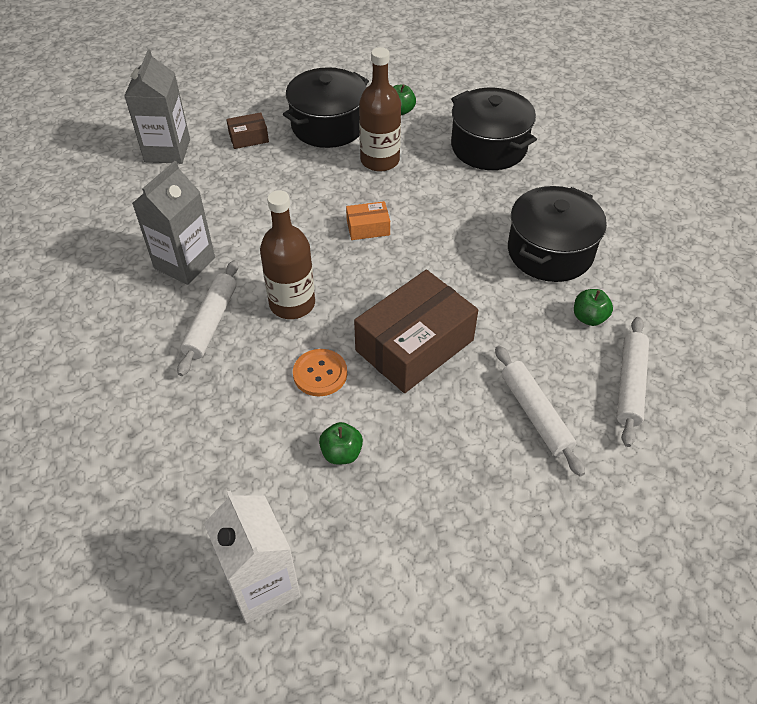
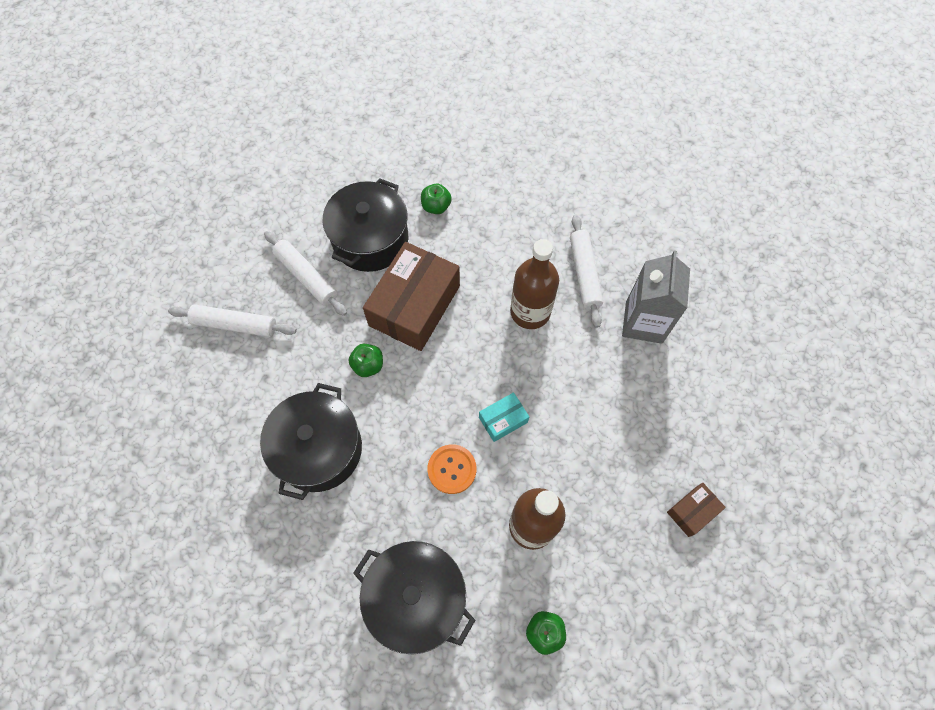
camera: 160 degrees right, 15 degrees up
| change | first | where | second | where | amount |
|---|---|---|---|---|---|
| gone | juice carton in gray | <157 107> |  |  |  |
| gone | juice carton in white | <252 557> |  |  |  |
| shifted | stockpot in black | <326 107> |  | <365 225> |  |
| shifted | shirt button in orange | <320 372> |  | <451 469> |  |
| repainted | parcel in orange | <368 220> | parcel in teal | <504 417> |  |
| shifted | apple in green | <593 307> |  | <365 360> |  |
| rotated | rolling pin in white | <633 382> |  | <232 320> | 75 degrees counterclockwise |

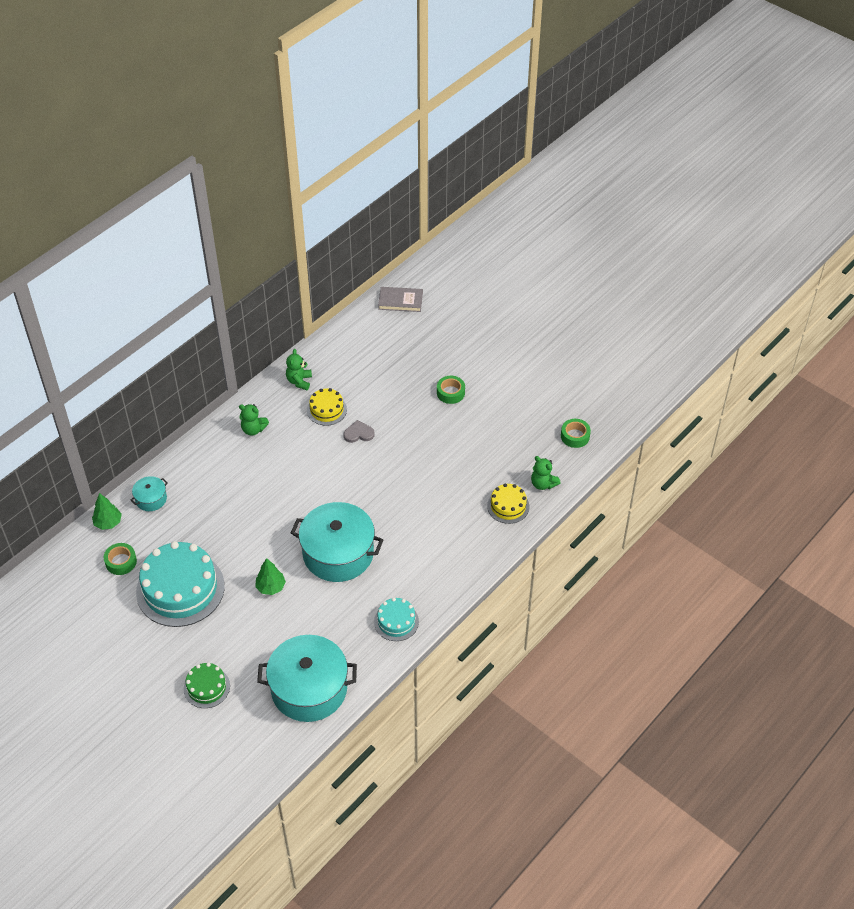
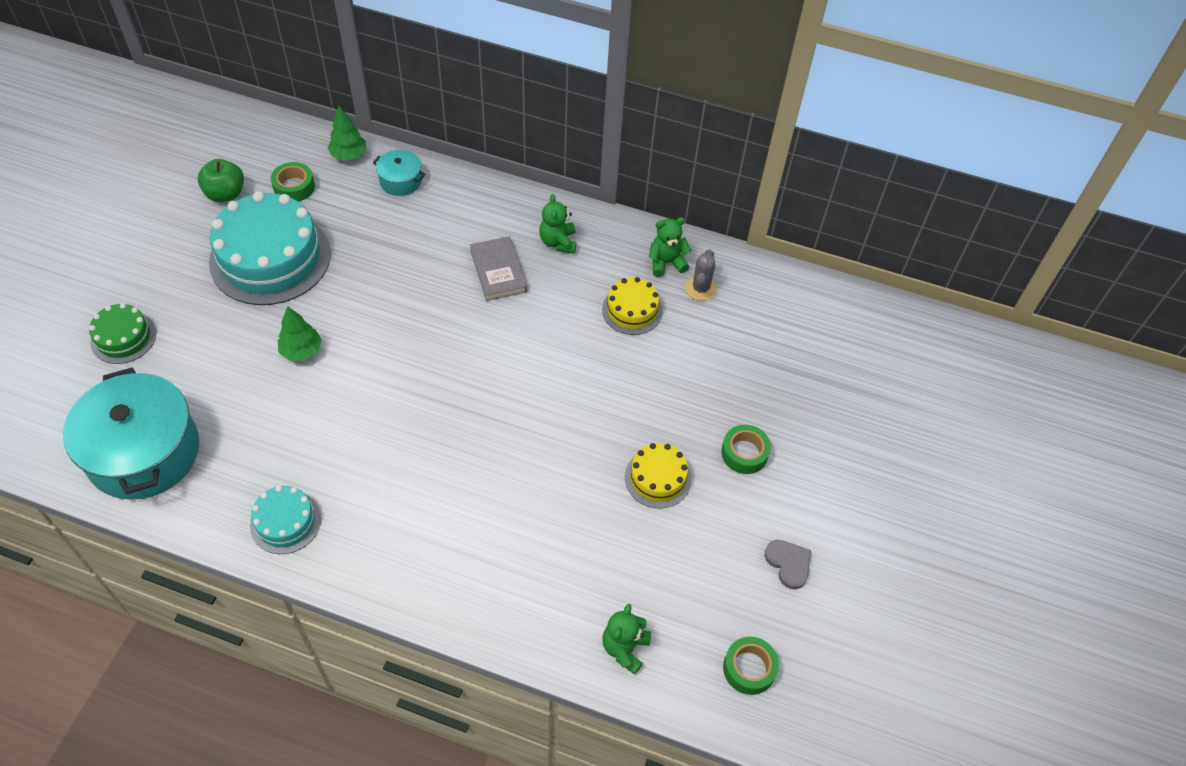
camera: 65 degrees right, 5 degrees up
| change | first | where | second | where | amount |
|---|---|---|---|---|---|
| gone | stockpot in teal | <337 542> |  |  |  |
| shifted | love heart in gray | <359 431> |  | <788 564> |  |
| shifted | hardcover in gray | <400 299> |  | <498 268> |  |
| shifted | layer cake in yellow | <508 504> |  | <658 475> |  |
| new |  |  | apple in green | <221 180> |  |
| new |  |  | cactus in gray | <701 275> |  |

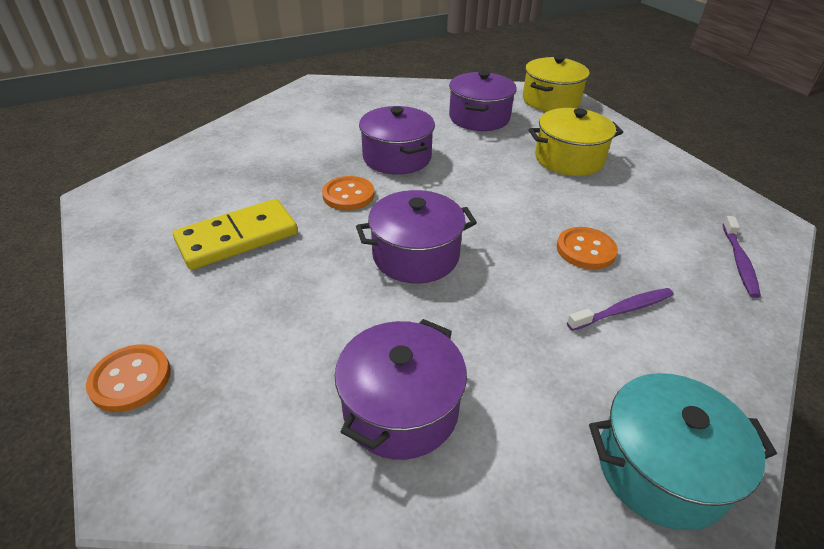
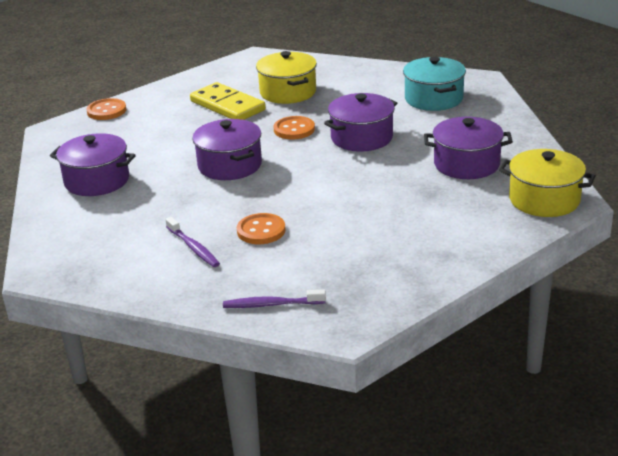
camera: 80 degrees right, 10 degrees down
| change | first | where | second | where | amount |
|---|---|---|---|---|---|
| shifted | stockpot in yellow | <576 142> |  | <286 77> |  |
| shifted | stockpot in teal | <683 451> |  | <434 84> |  |

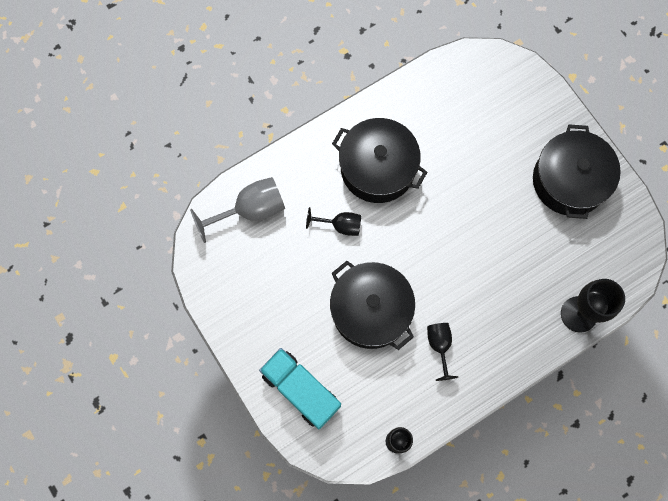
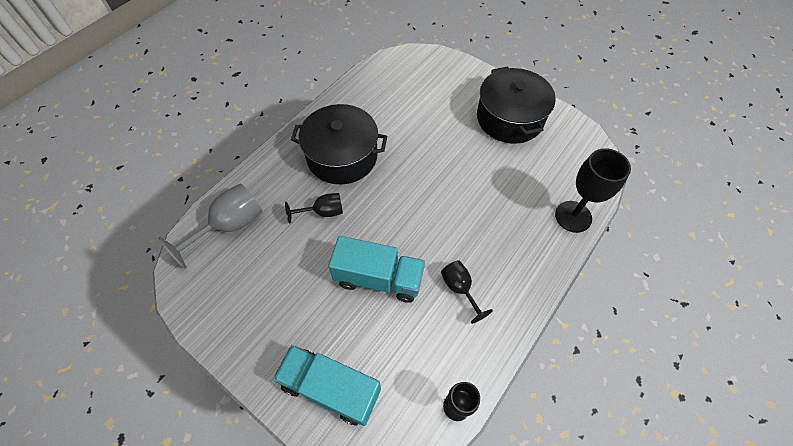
camera: 20 degrees left, 15 degrees down
| change | first | where | second | where | amount |
|---|---|---|---|---|---|
| swapped | stockpot in black | <372 305> | truck in teal | <376 269> |  |

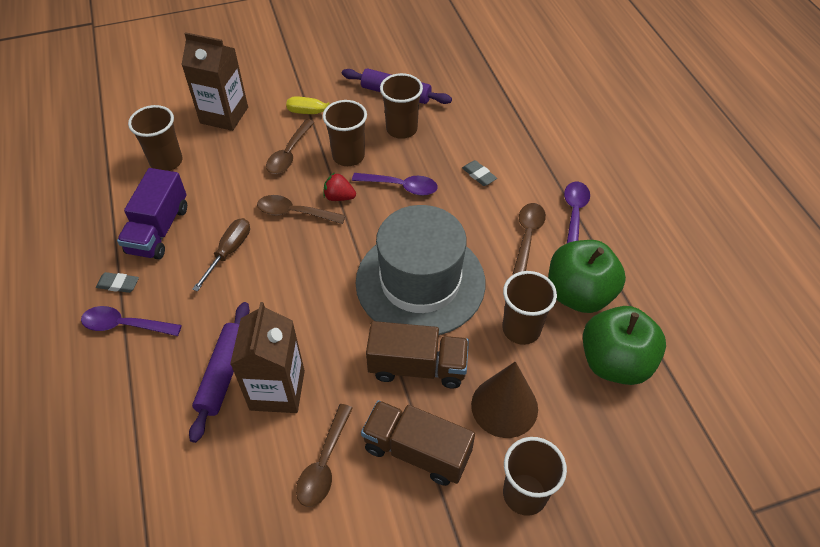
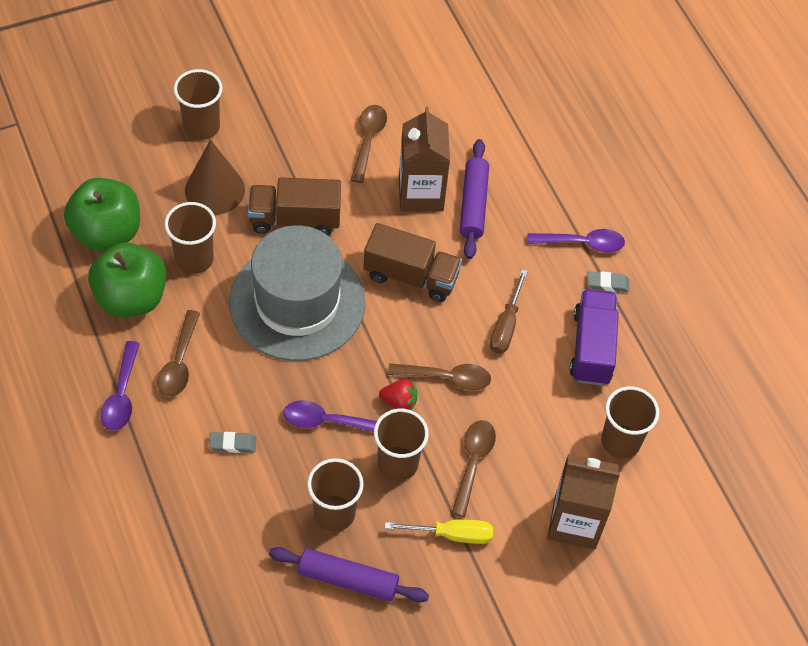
camera: 170 degrees right, 5 degrees up
| change | first | where | second | where | amount |
|---|---|---|---|---|---|
| shifted | truck in dark brown | <418 443> |  | <412 262> |  |
| rotated | eraser in gray | <479 173> |  | <232 442> | 45 degrees counterclockwise |

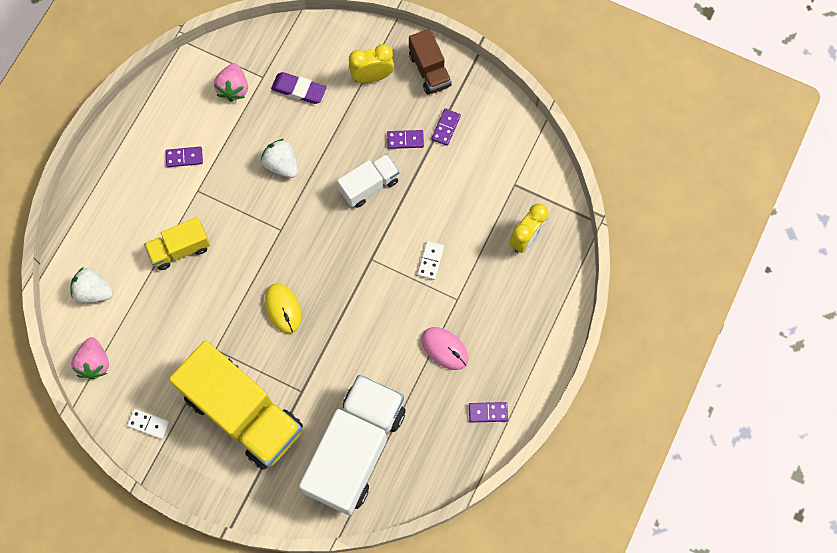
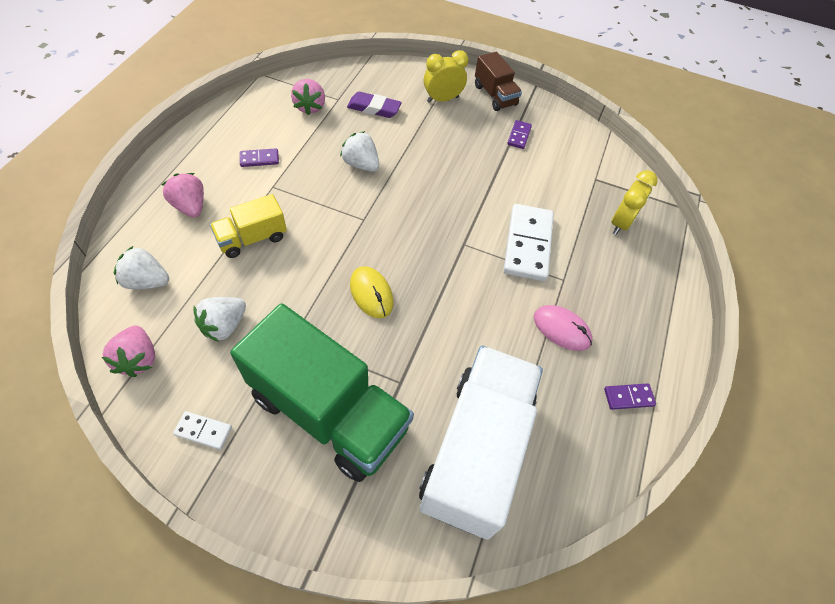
camera: 10 degrees left, 15 degrees down
| change | first | where | second | where | amount |
|---|---|---|---|---|---|
| repainted | truck in yellow | <236 405> | truck in green | <322 392> |  |
| gone | truck in white | <368 181> |  |  |  |
| gone | domino tile in purple | <405 139> |  |  |  |
| scaled | domino tile in white | <430 260> |  | <528 242> | x2.12 |
| new |  |  | strawberry in rosy | <183 195> |  |
| new |  |  | strawberry in white | <220 319> |  |

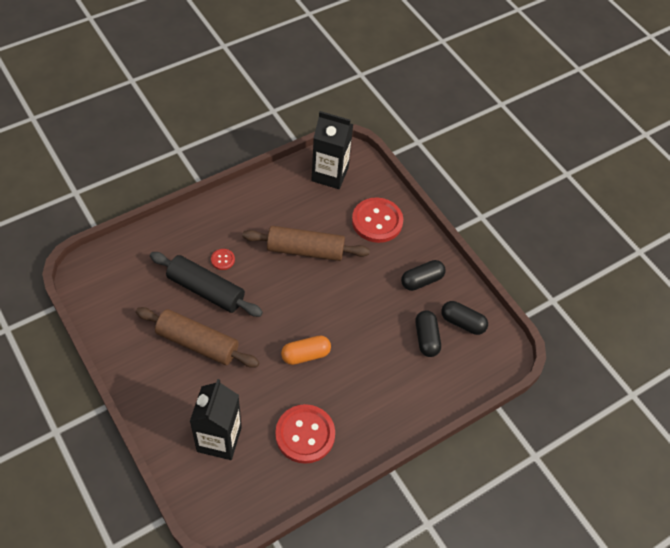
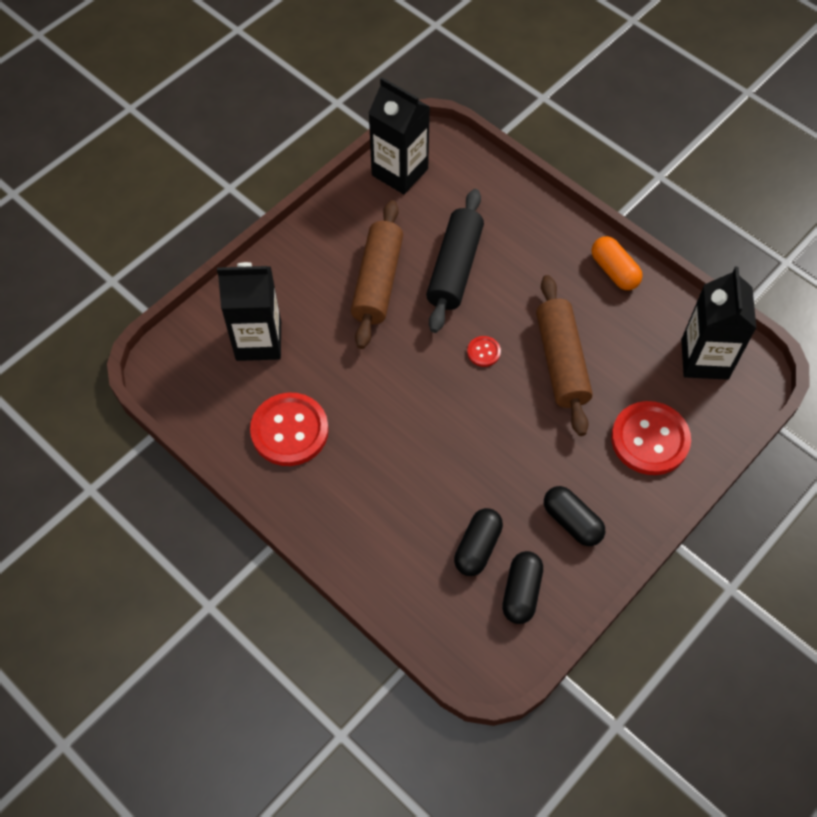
camera: 80 degrees right, 5 degrees up
| change | first | where | second | where | amount |
|---|---|---|---|---|---|
| shifted | shirt button in scarlet | <223 259> |  | <484 351> |  |
| shifted | capsule in orange | <306 350> |  | <617 263> |  |
| rotated | capsule in black | <428 333> |  | <478 542> | 45 degrees counterclockwise |
| new |  |  | juice carton in black | <399 135> |  |

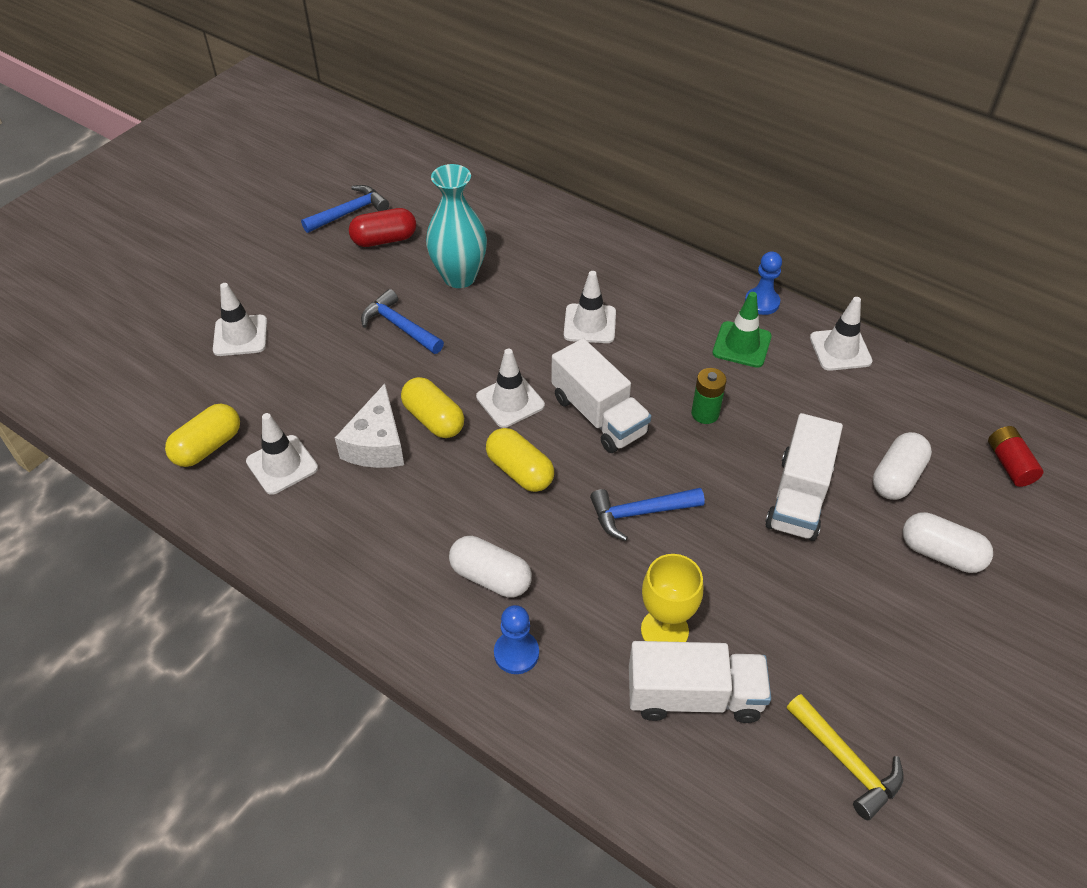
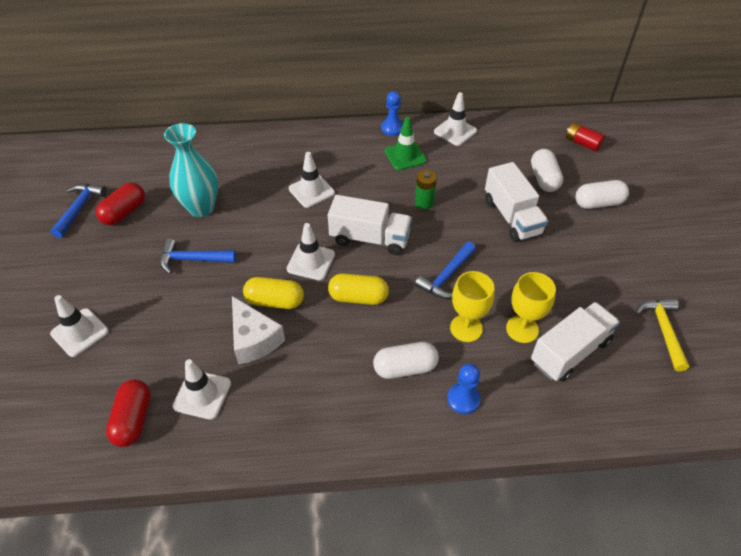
camera: 40 degrees left, 0 degrees up
| change | first | where | second | where | amount |
|---|---|---|---|---|---|
| repainted | capsule in yellow | <202 435> | capsule in scarlet | <128 413> |  |
| rotated | hammer in yellow | <845 757> |  | <662 335> | 105 degrees counterclockwise |
| new |  |  | chalice in yellow | <472 306> |  |

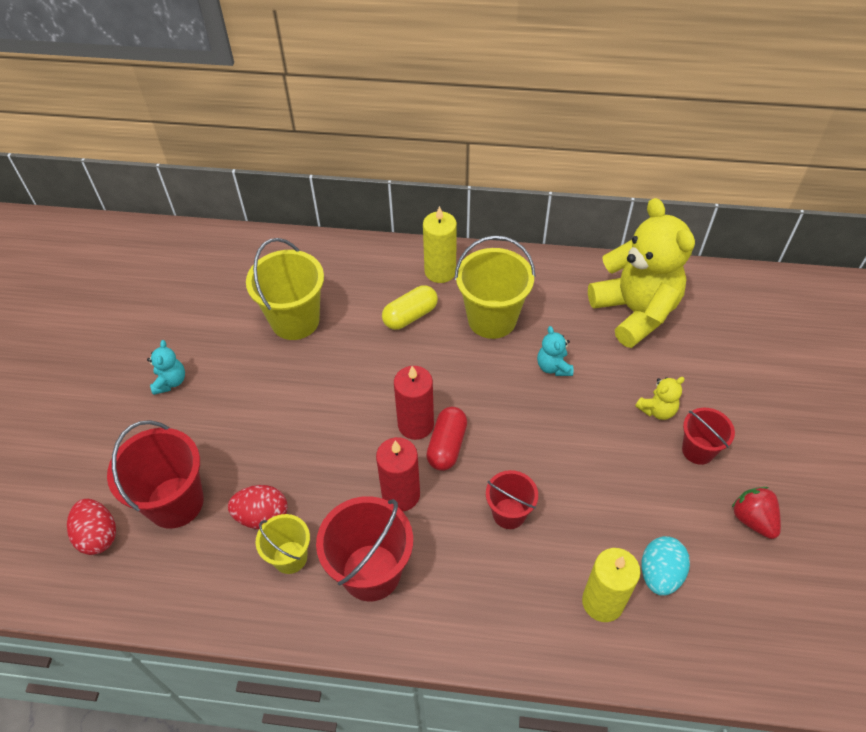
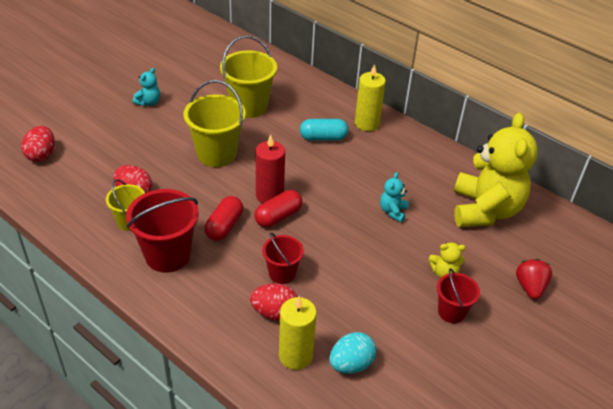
camera: 30 degrees right, 10 degrees down
| change | first | where | second | where | amount |
|---|---|---|---|---|---|
| gone | bucket in scarlet | <155 474> |  |  |  |
| swapped | wax candle in scarlet | <398 474> | capsule in scarlet | <223 218> |  |
| repainted | capsule in yellow | <410 307> | capsule in teal | <324 130> |  |
| shifted | bucket in yellow | <495 287> |  | <215 123> |  |
| shifted | strawberry in scarlet | <756 513> |  | <534 279> |  |
| new |  |  | toy egg in scarlet | <274 302> |  |

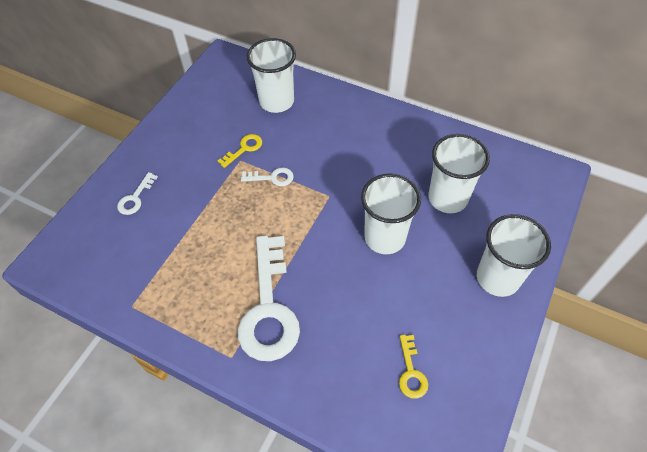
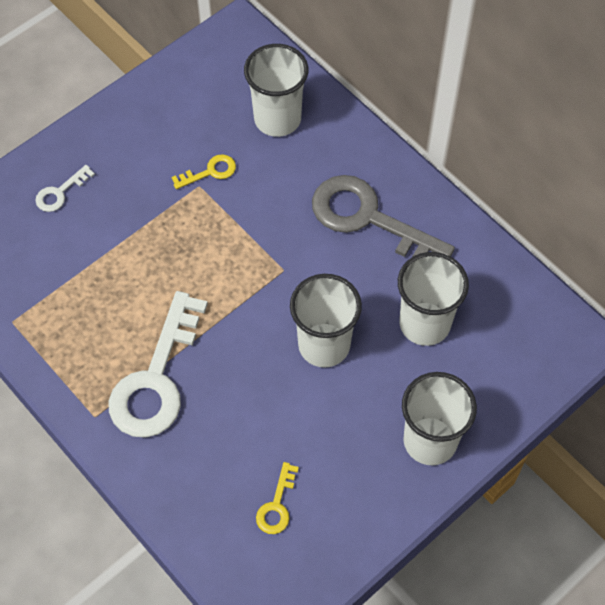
camera: 20 degrees right, 5 degrees up
| change | first | where | second | where | amount |
|---|---|---|---|---|---|
| gone | key in white | <267 177> |  |  |  |
| new |  |  | key in gray | <383 216> |  |

